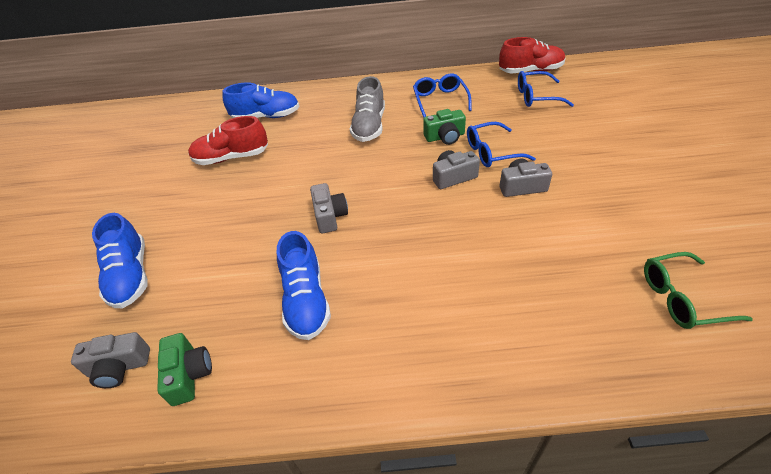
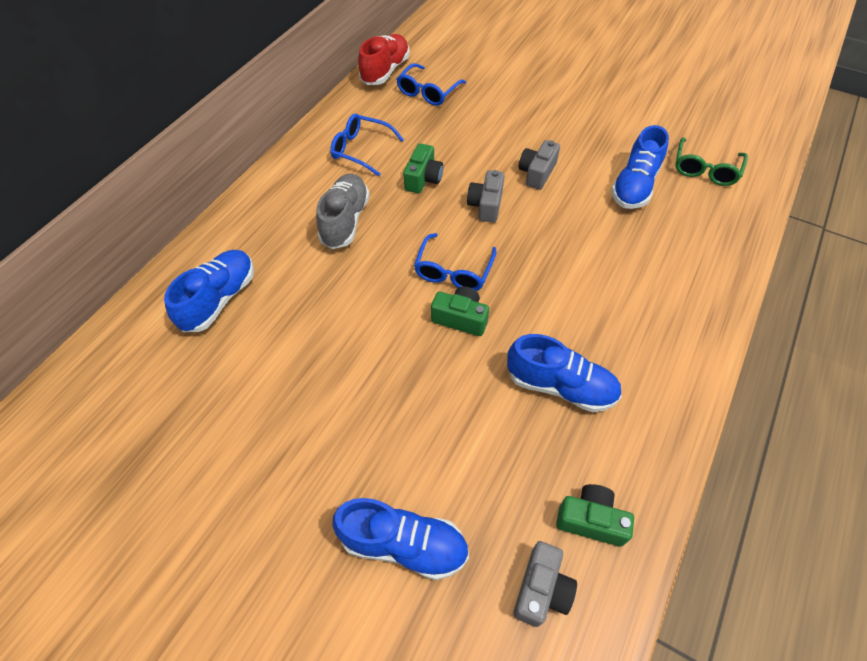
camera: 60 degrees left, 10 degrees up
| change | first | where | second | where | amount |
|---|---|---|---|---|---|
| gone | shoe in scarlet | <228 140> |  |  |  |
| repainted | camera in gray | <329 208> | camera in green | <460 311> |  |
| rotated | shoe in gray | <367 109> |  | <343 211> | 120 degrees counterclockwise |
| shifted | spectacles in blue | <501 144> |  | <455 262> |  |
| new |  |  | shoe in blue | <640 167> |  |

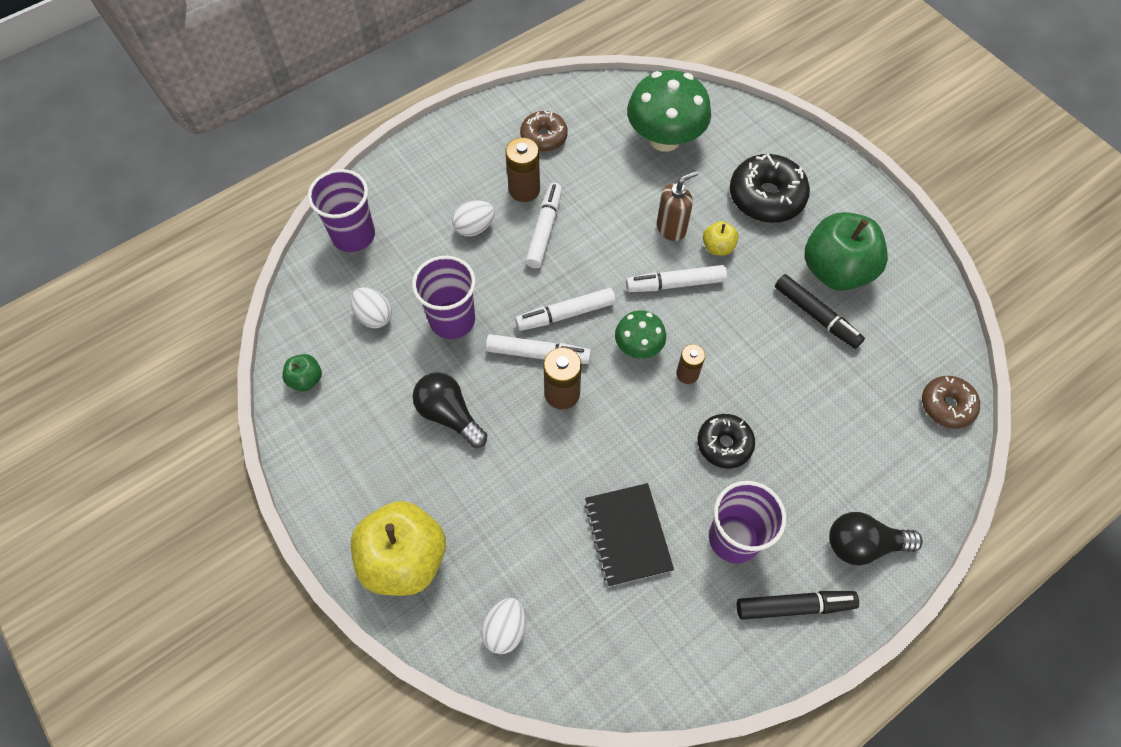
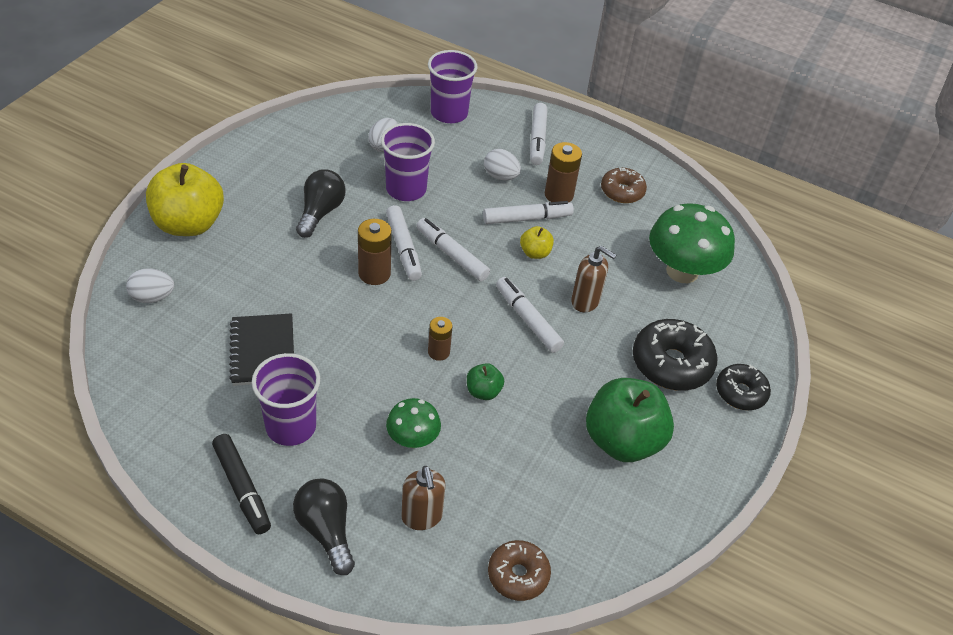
camera: 60 degrees right, 15 degrees down
| change | first | where | second | where | amount |
|---|---|---|---|---|---|
| shifted | apple in green | <302 372> |  | <485 381> |  |
| rotated | notebook in black | <629 535> |  | <261 349> | 60 degrees counterclockwise |
| shifted | toadstool in green | <640 334> |  | <413 423> |  |
| shifted | donut in black | <726 441> |  | <743 387> |  |
| shifted | apple in yellow | <720 238> |  | <537 242> |  |
| gone | marker pen in black | <820 311> |  |  |  |
| new |  |  | soap pump in dark brown | <423 498> |  |
| new |  |  | marker pen in white | <538 134> |  |

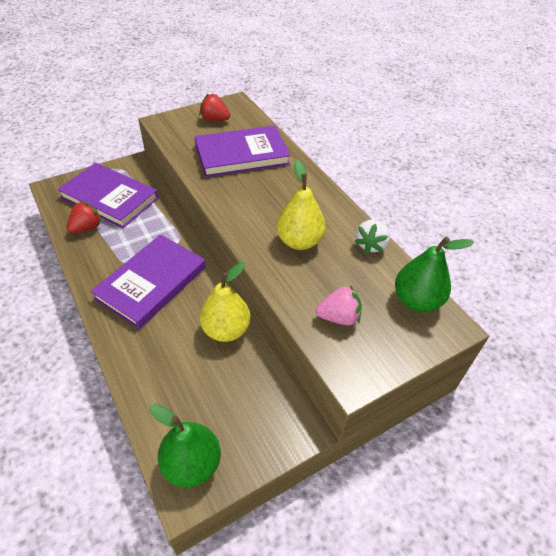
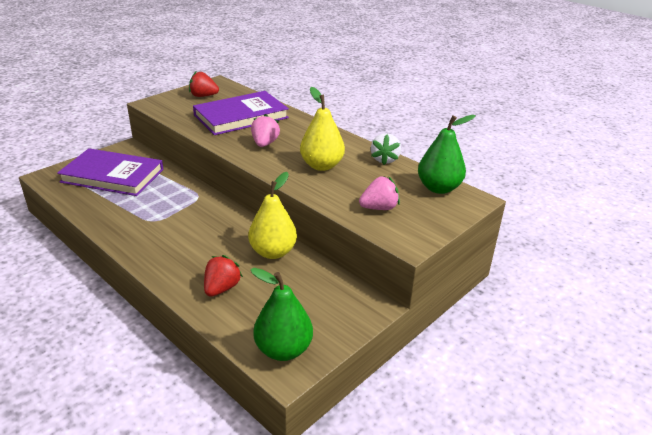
camera: 15 degrees left, 15 degrees down
| change | first | where | second | where | amount |
|---|---|---|---|---|---|
| shifted | strawberry in scarlet | <84 217> |  | <223 276> |  |
| gone | hardcover in purple | <148 281> |  |  |  |
| new |  |  | strawberry in rosy | <265 130> |  |

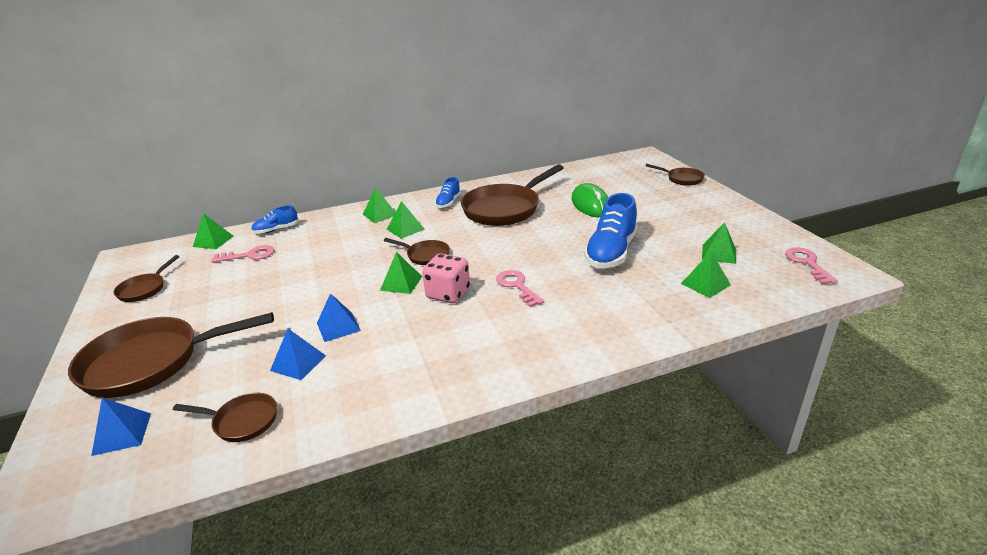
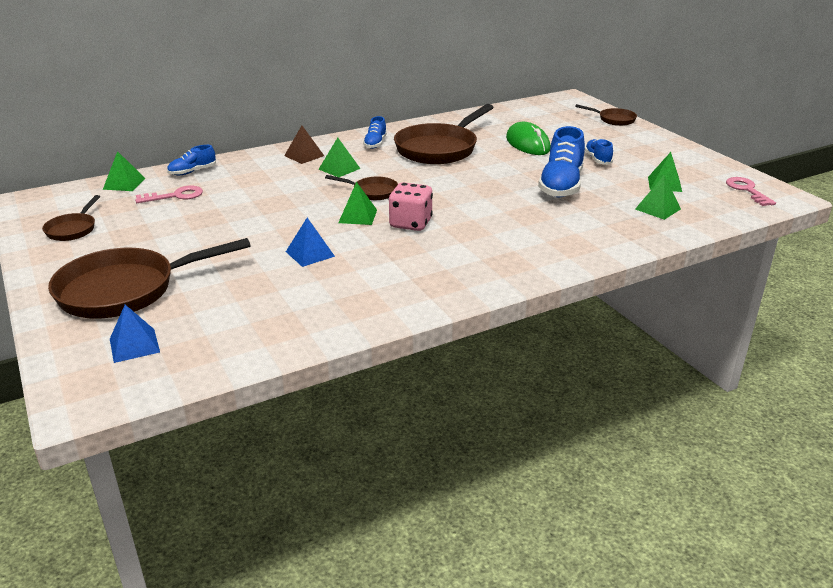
camera: 10 degrees left, 0 degrees up
| change | first | where | second | where | amount |
|---|---|---|---|---|---|
| gone | skillet in dark brown | <225 417> |  |  |  |
| gone | pyramid in blue | <298 354> |  |  |  |
| repainted | pyramid in green | <379 205> | pyramid in dark brown | <304 145> |  |
| gone | key in rosy | <520 288> |  |  |  |
| new |  |  | shoe in blue | <599 151> |  |

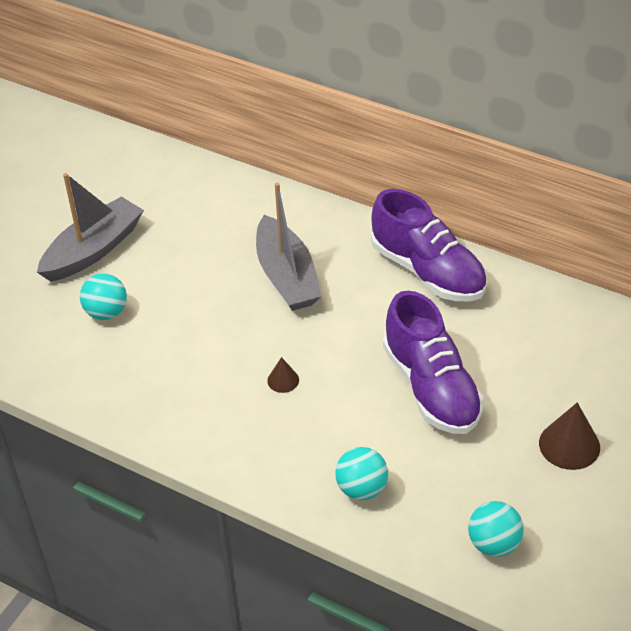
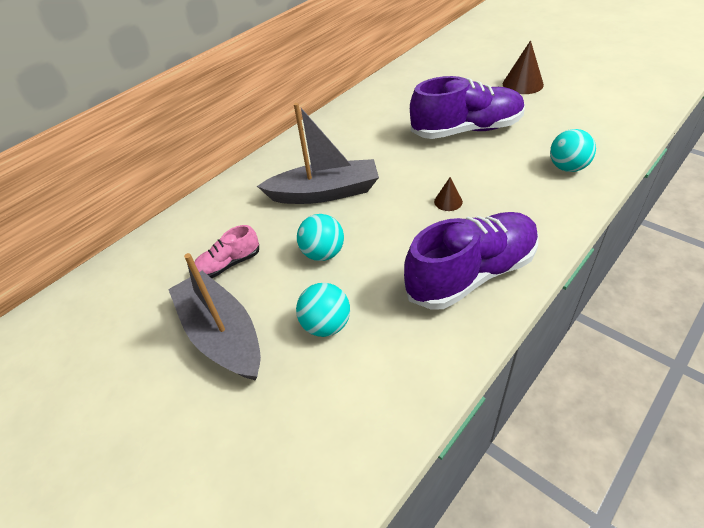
camera: 75 degrees left, 0 degrees up
| change | first | where | second | where | amount |
|---|---|---|---|---|---|
| shifted | shoe in purple | <429 245> |  | <471 261> |  |
| shifted | sphere in teal | <496 529> |  | <320 237> |  |
| new |  |  | shoe in rosy | <226 251> |  |

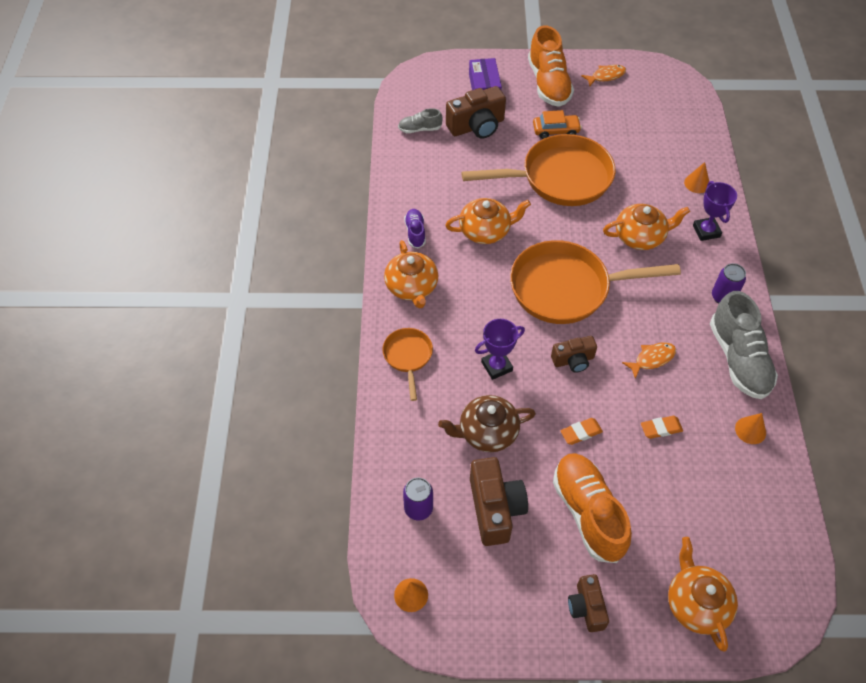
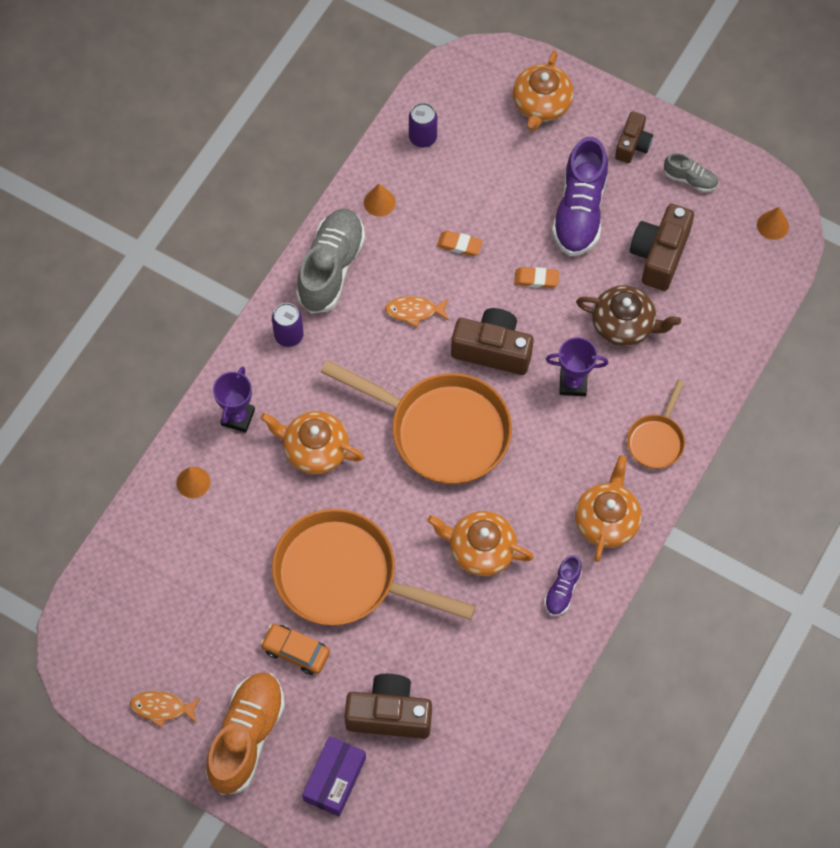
camera: 150 degrees left, 10 degrees up
| change | first | where | second | where | amount |
|---|---|---|---|---|---|
| shifted | shoe in gray | <420 120> |  | <691 172> |  |
| shifted | soda can in purple | <418 499> |  | <423 125> |  |
| scaled | camera in dark brown | <574 354> |  | <492 341> | x1.64 |
| repainted | shoe in orange | <592 508> | shoe in purple | <580 196> |  |

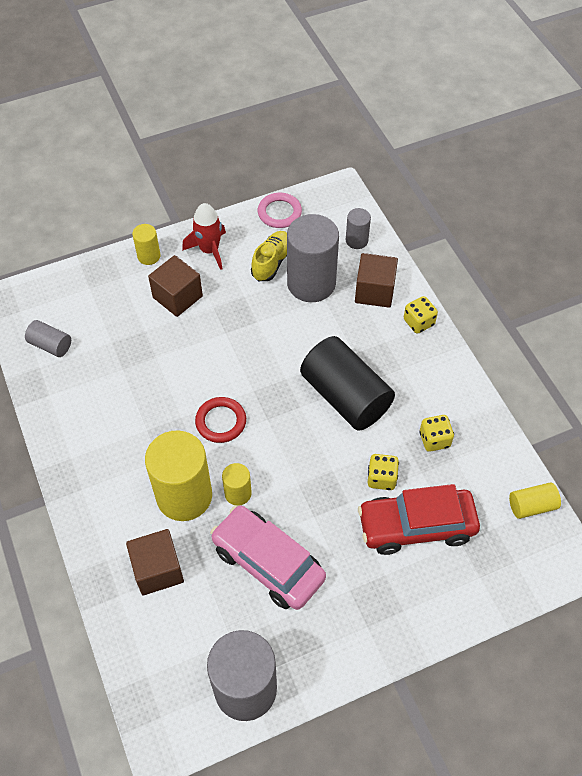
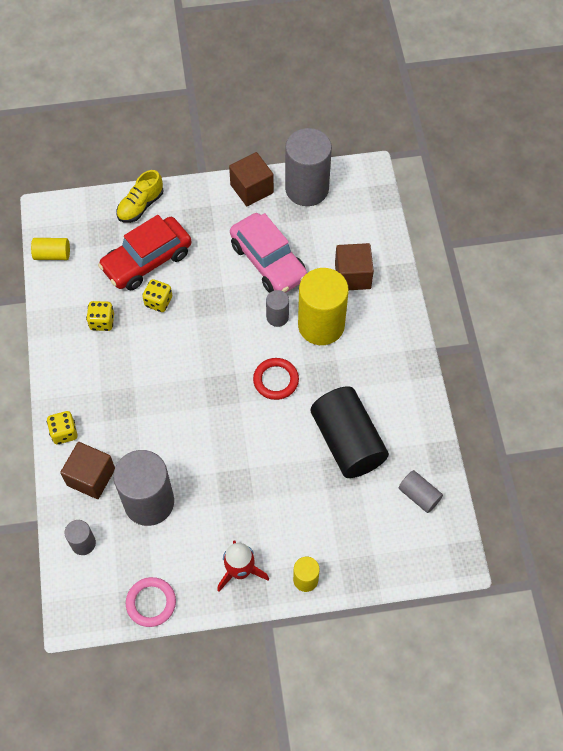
camera: 165 degrees left, 5 degrees up
| change | first | where | second | where | amount |
|---|---|---|---|---|---|
| shifted | block in dark brown | <175 286> |  | <251 179> |  |
| repainted | cylinder shape in yellow | <237 484> | cylinder shape in gray | <277 308> |  |
| shifted | shoe in yellow | <269 256> |  | <140 196> |  |
| shifted | cylinder shape in black | <347 383> |  | <350 432> |  |
| rotated | toy car in scarlet | <419 519> |  | <145 252> | 135 degrees clockwise |

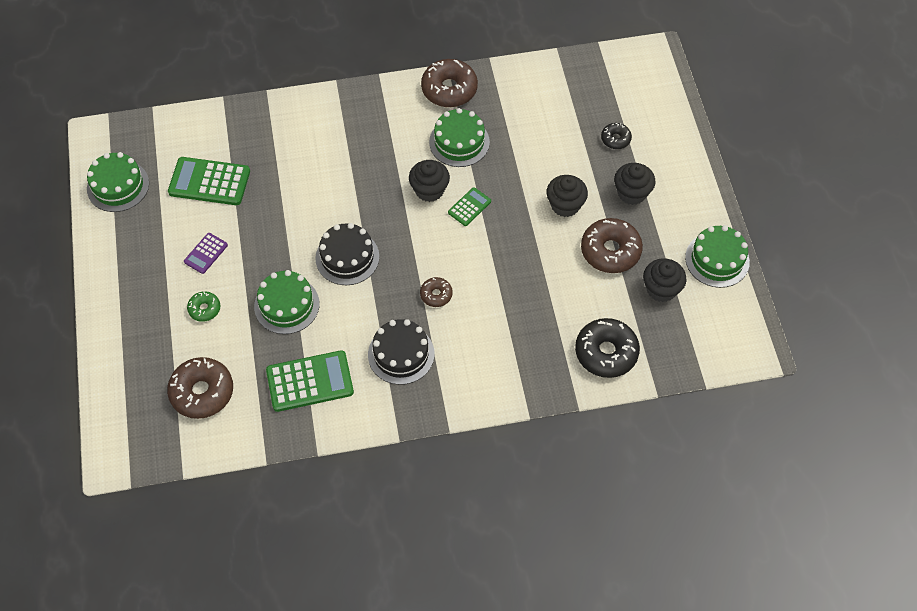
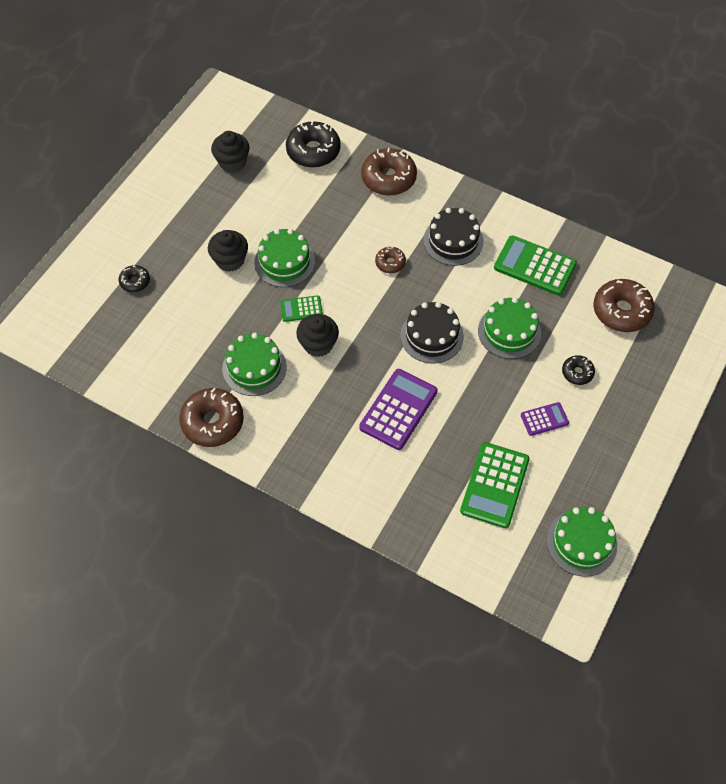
camera: 140 degrees left, 0 degrees up
| change | first | where | second | where | amount |
|---|---|---|---|---|---|
| rotated | pocket calculator in green | <209 181> |  | <495 485> | 60 degrees clockwise |
| repainted | donut in green | <203 306> | donut in black | <578 370> |  |
| shifted | donut in dark brown | <612 245> |  | <389 172> |  |
| gone | cupcake in black | <634 184> |  |  |  |
| shifted | layer cake in green | <717 256> |  | <284 258> |  |
| new |  |  | pocket calculator in purple | <398 409> |  |

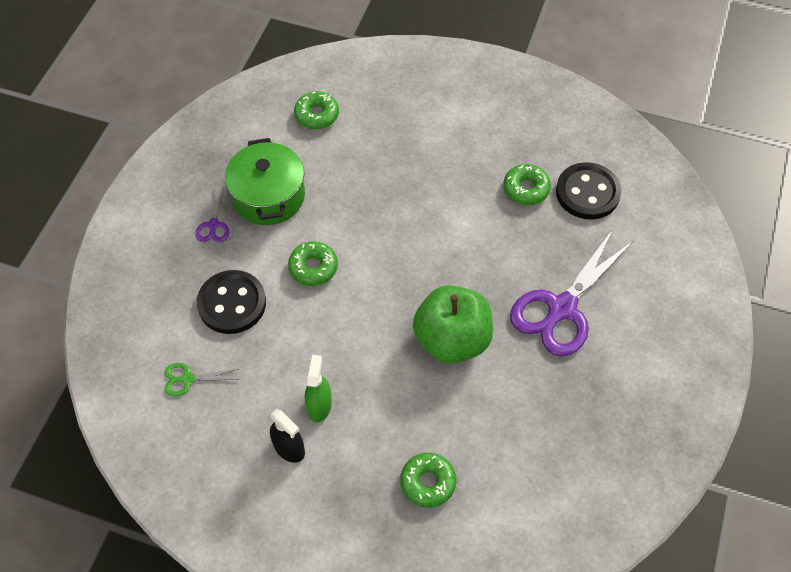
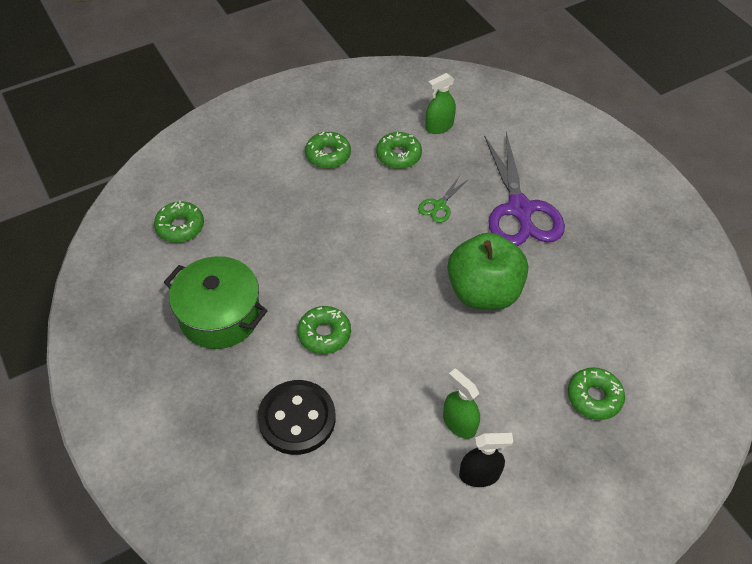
camera: 50 degrees left, 5 degrees down
| change | first | where | second | where | amount |
|---|---|---|---|---|---|
| shifted | shears in green | <201 379> |  | <443 199> |  |
| gone | shears in purple | <212 214> |  |  |  |
| swapped | shirt button in black | <588 190> | spray bottle in green | <440 103> |  |
| new |  |  | donut in green | <328 150> |  |

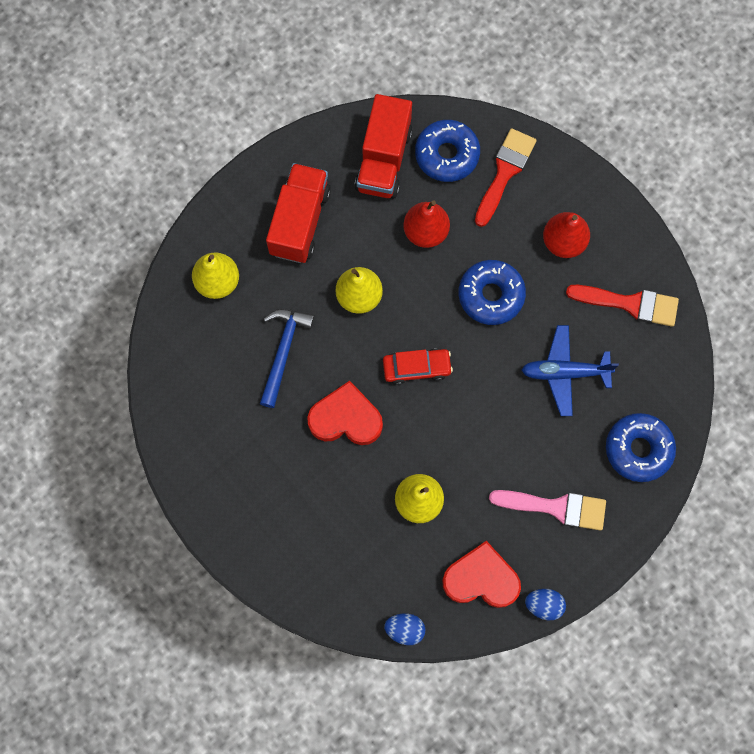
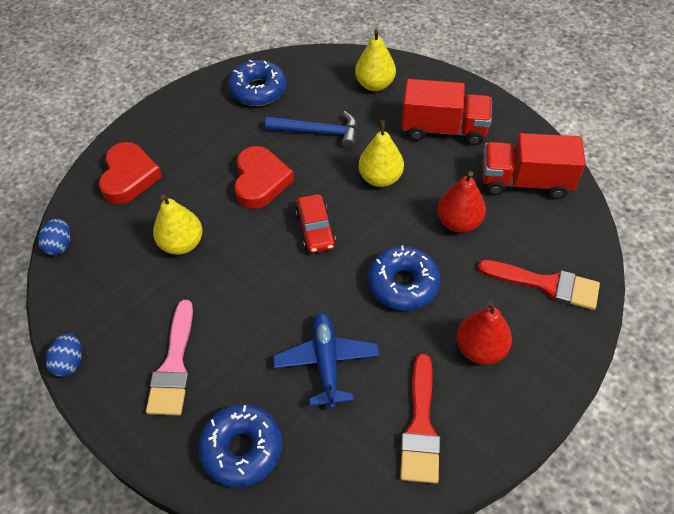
camera: 85 degrees right, 20 degrees down
| change | first | where | second | where | amount |
|---|---|---|---|---|---|
| shifted | donut in blue | <447 151> |  | <257 83> |  |
| shifted | love heart in scarlet | <481 574> |  | <130 173> |  |

